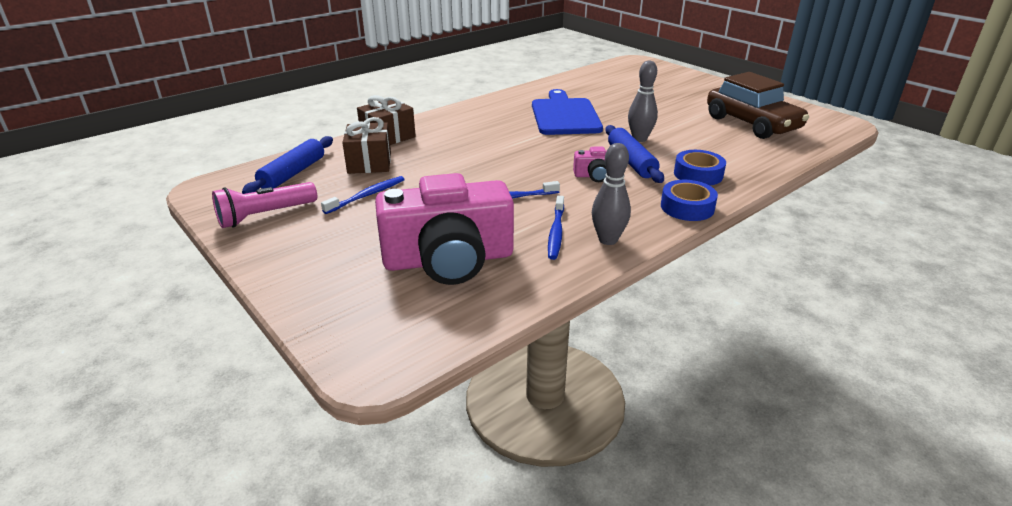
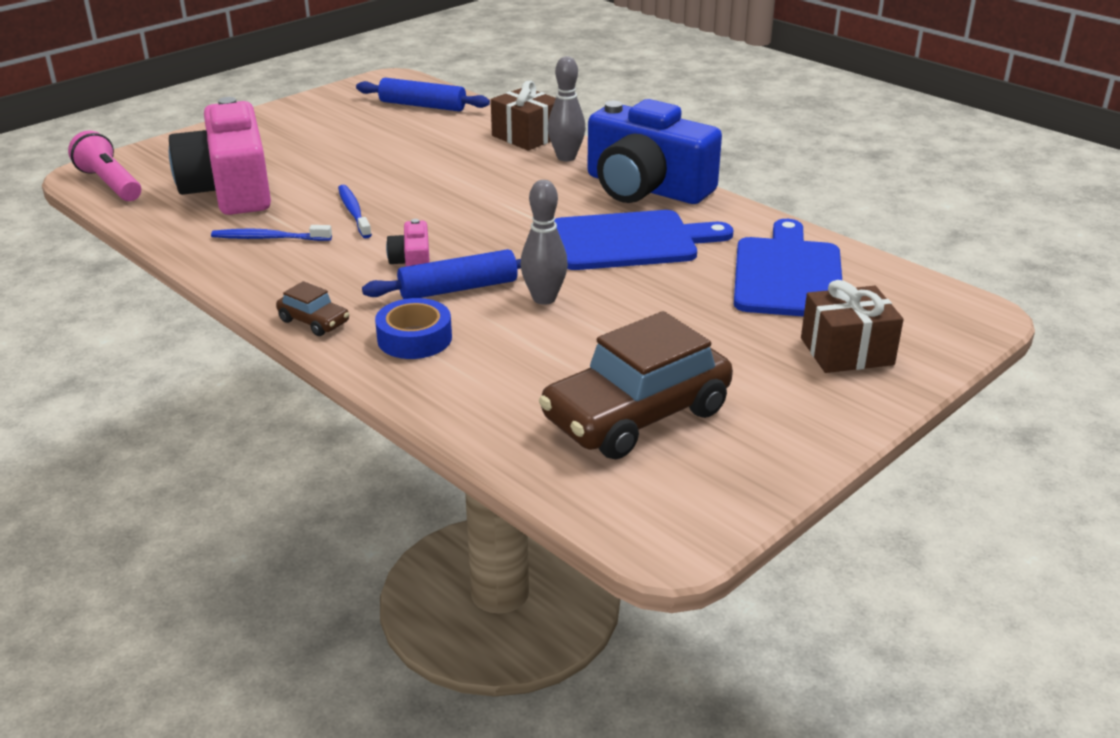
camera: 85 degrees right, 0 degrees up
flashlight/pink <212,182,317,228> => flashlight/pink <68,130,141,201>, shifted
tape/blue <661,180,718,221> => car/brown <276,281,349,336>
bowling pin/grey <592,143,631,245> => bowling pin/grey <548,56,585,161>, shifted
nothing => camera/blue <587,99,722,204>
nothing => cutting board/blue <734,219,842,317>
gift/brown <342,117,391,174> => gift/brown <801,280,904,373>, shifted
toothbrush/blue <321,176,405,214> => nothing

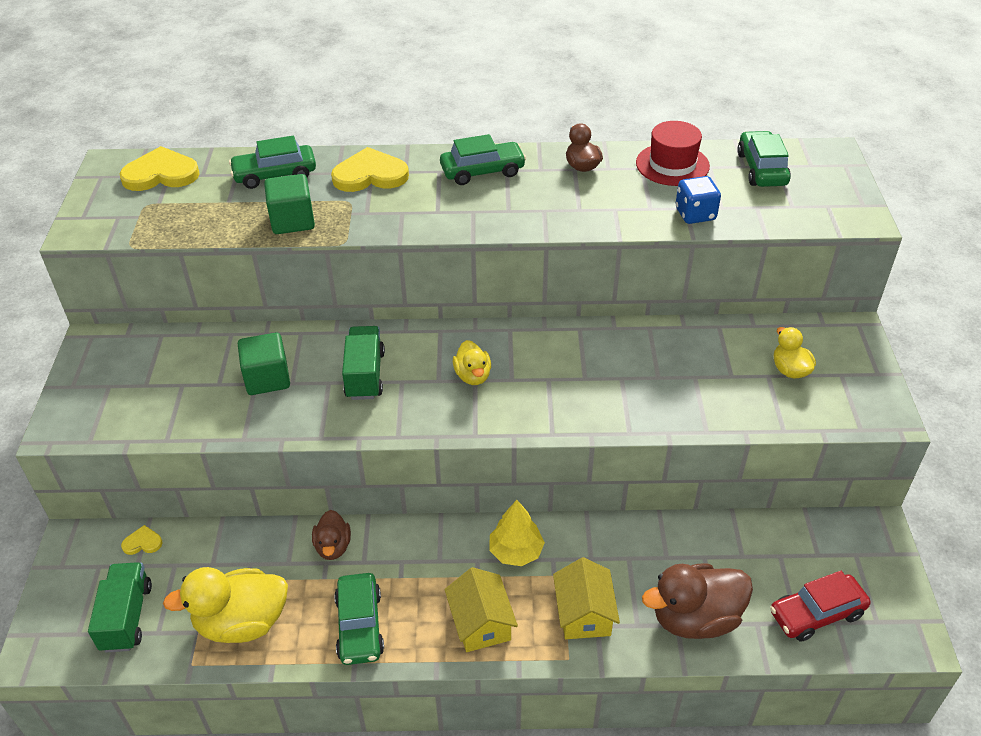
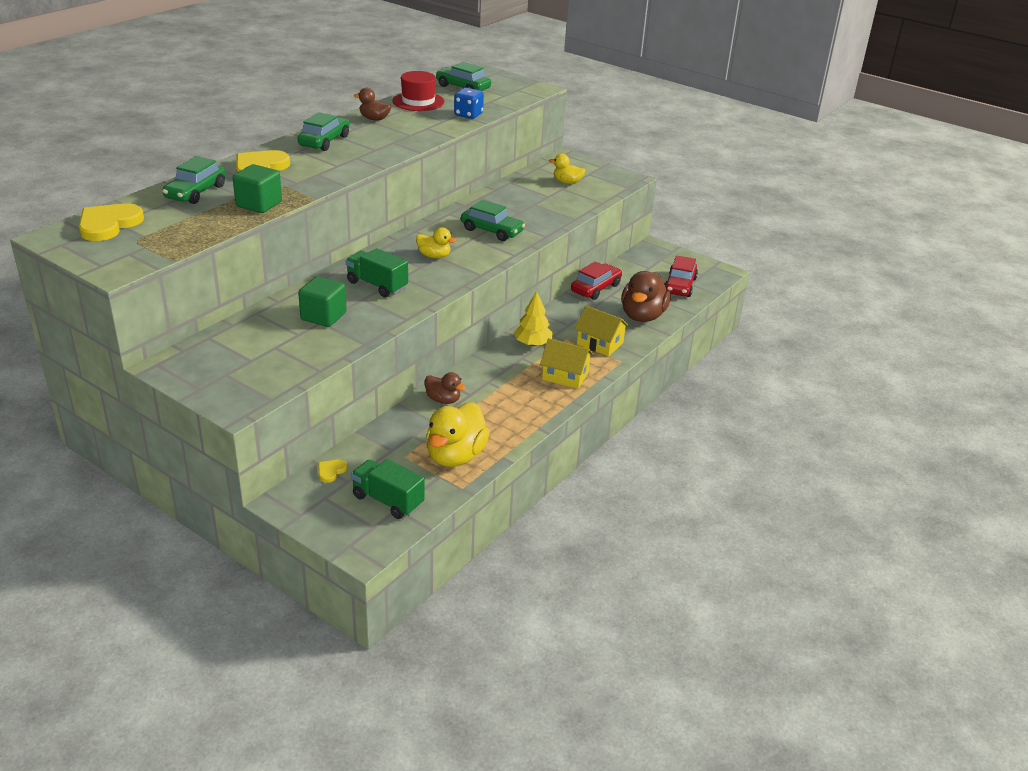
camera: 55 degrees left, 10 degrees down
car/green <334,573,384,665> => car/green <461,200,525,241>, shifted
nothing => car/red <571,261,622,300>

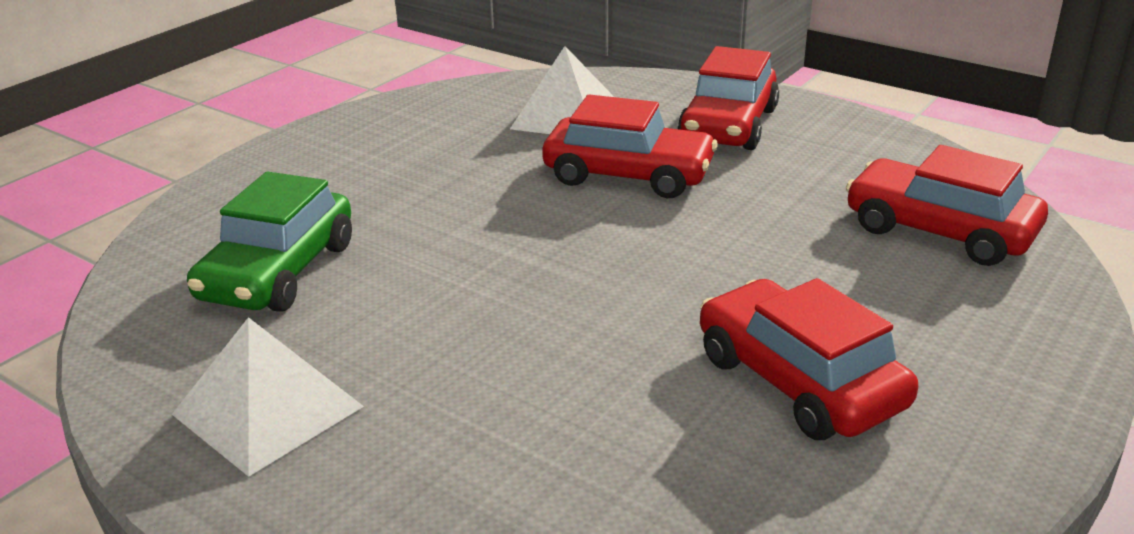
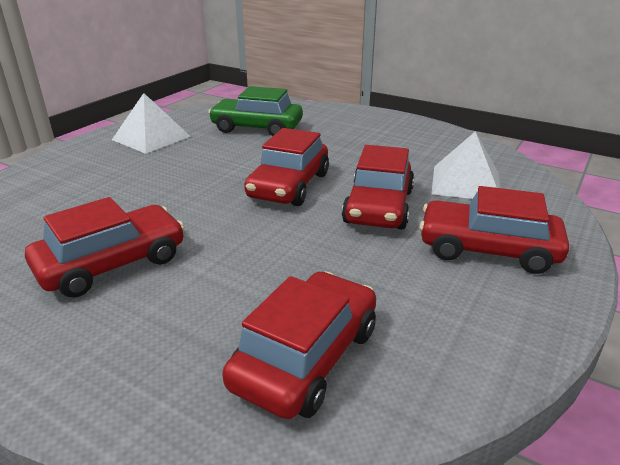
camera: 85 degrees right, 0 degrees up
nothing => car/red <244,128,329,206>

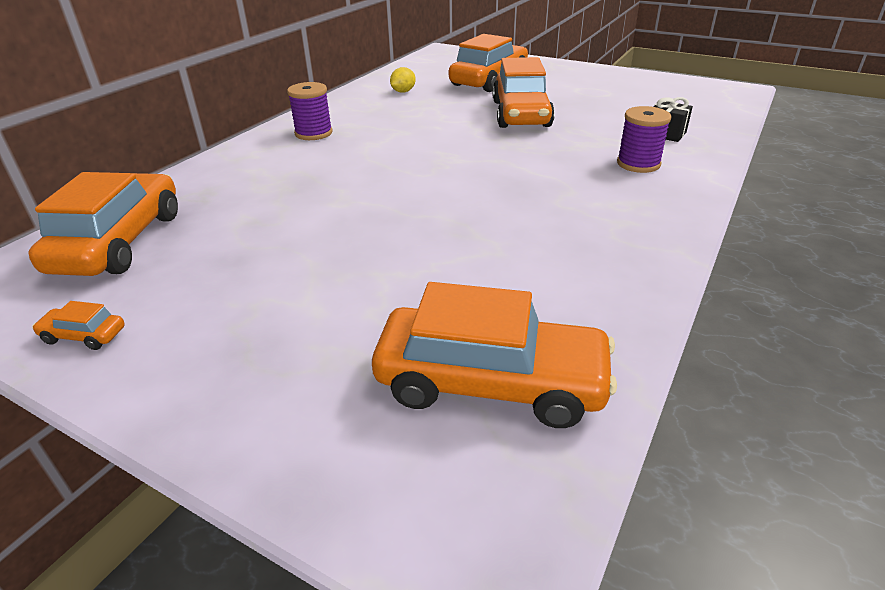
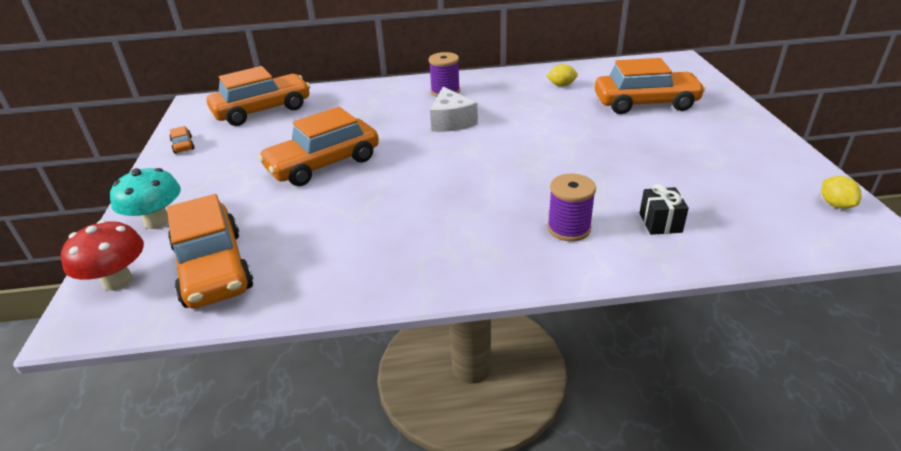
camera: 55 degrees right, 0 degrees up
nothing => mushroom/red <61,220,144,291>
nothing => mushroom/turquoise <110,168,181,229>
car/orange <493,57,555,128> => car/orange <258,107,379,186>, shifted
nothing => cheese/white <430,86,478,132>
nothing => lemon/yellow <821,176,862,209>

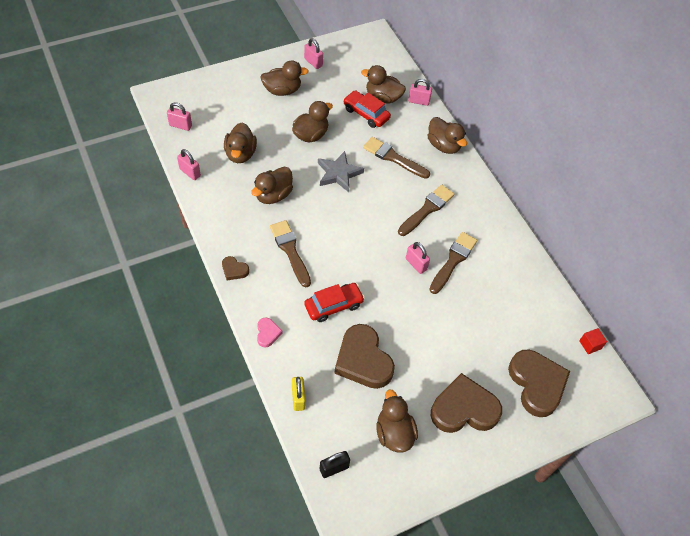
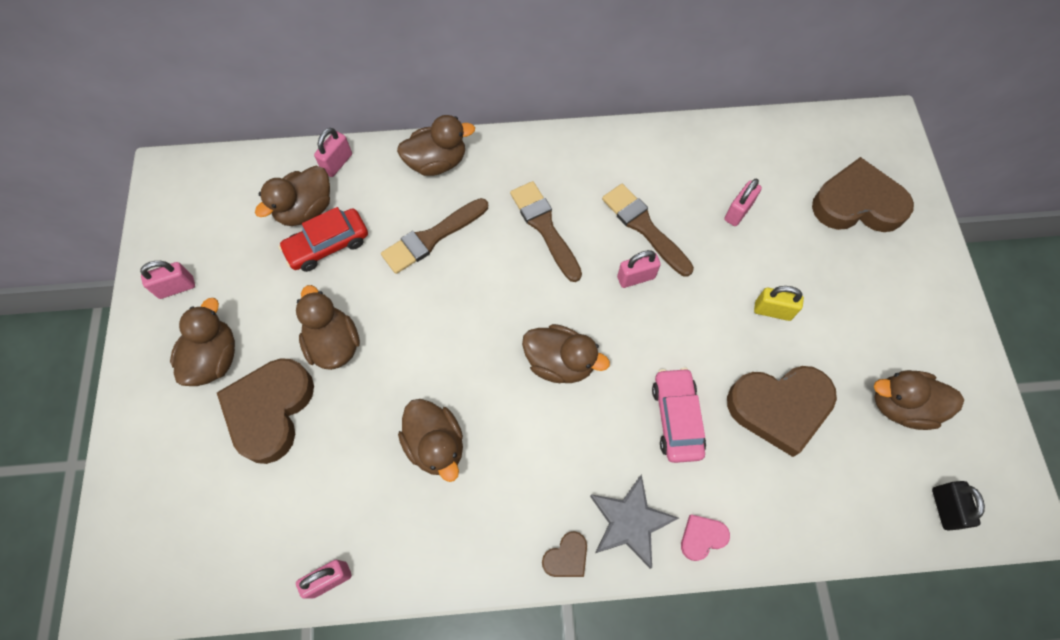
camera: 65 degrees left, 10 degrees up
heart/brown <431,373,502,433> => heart/brown <217,358,314,464>, shifted
duck/brown <224,122,257,163> => duck/brown <522,324,610,383>, shifted
star/grey <318,151,364,192> => star/grey <590,474,679,569>, shifted
car/red <304,283,365,322> => car/pink <652,368,706,463>
heart/pink <257,317,283,348> => heart/pink <681,514,730,561>, 45 degrees counterclockwise
padlock/pink <167,102,192,131> => padlock/pink <724,179,762,226>, shifted
padlock/yellow <292,377,305,411> => padlock/yellow <754,286,804,321>, shifted
brush/brown <270,220,311,287> => nothing
cube/red <579,328,607,354> => nothing

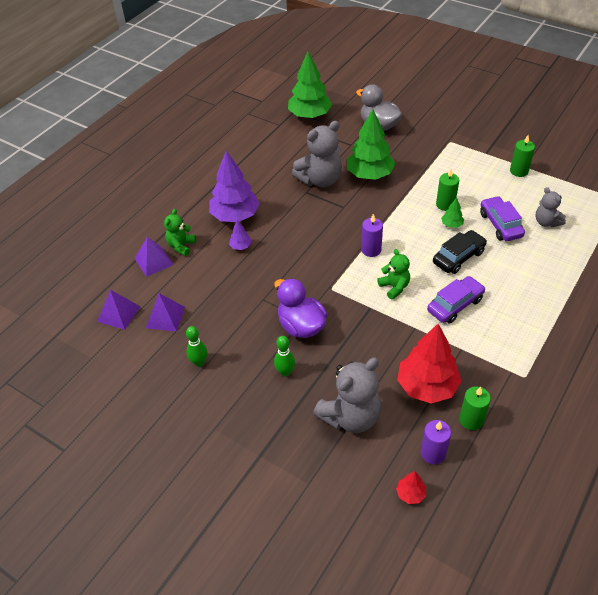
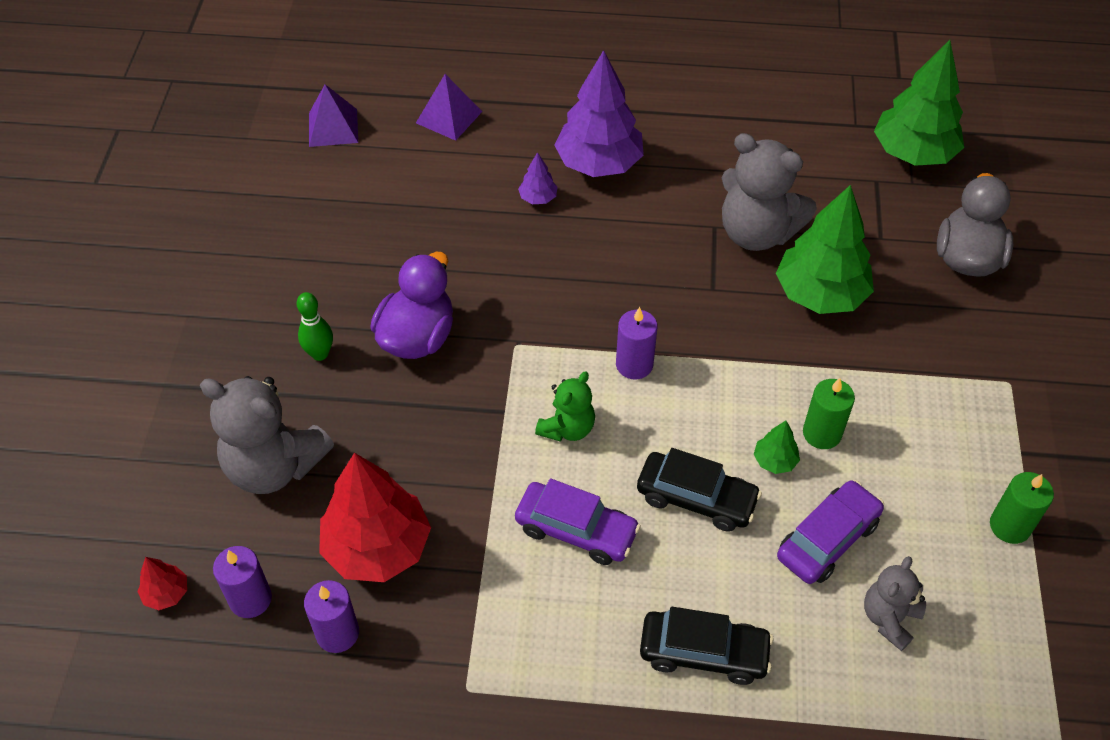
camera: 60 degrees right, 5 degrees up
candle/green <459,386,491,430> => candle/purple <304,580,359,653>
nothing => car/black <640,607,774,685>
pyramid/purple <146,293,185,332> => nothing
teddy bear/green <164,209,196,256> => nothing
bowling pin/green <186,326,207,367> => nothing

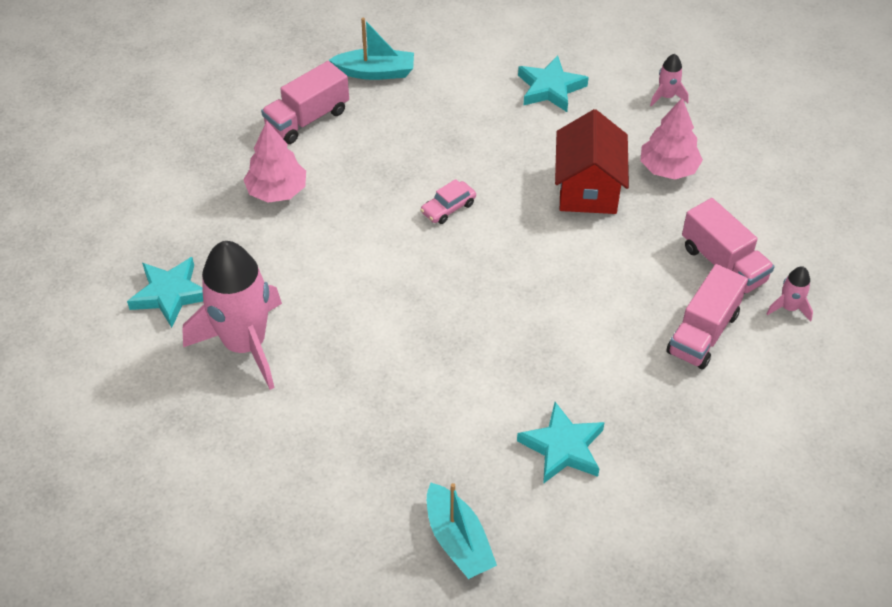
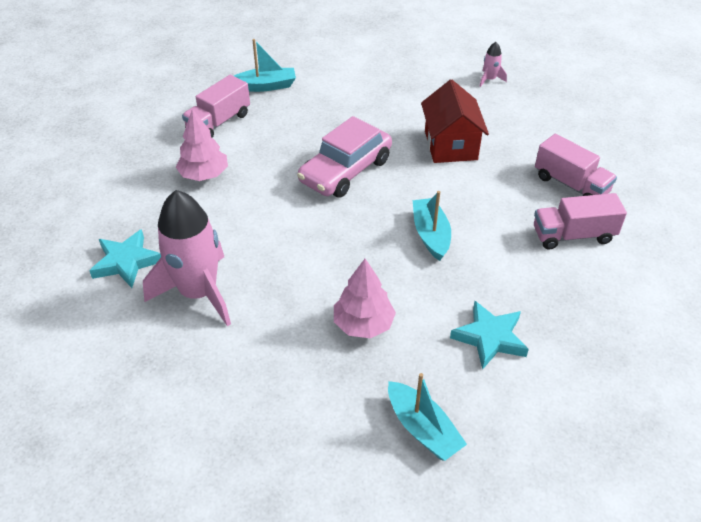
camera: 10 degrees left, 5 degrees down
car/pink <420,179,476,224> => car/pink <297,116,392,198>, x2.25
tree/pink <640,98,703,179> => tree/pink <334,259,396,338>, shifted
nothing => boat/turquoise <413,191,451,261>
truck/pink <666,264,748,370> => truck/pink <534,193,627,250>, 60 degrees clockwise
star/turquoise <518,55,589,112> => nothing
rocket/pink <766,266,813,322> => nothing

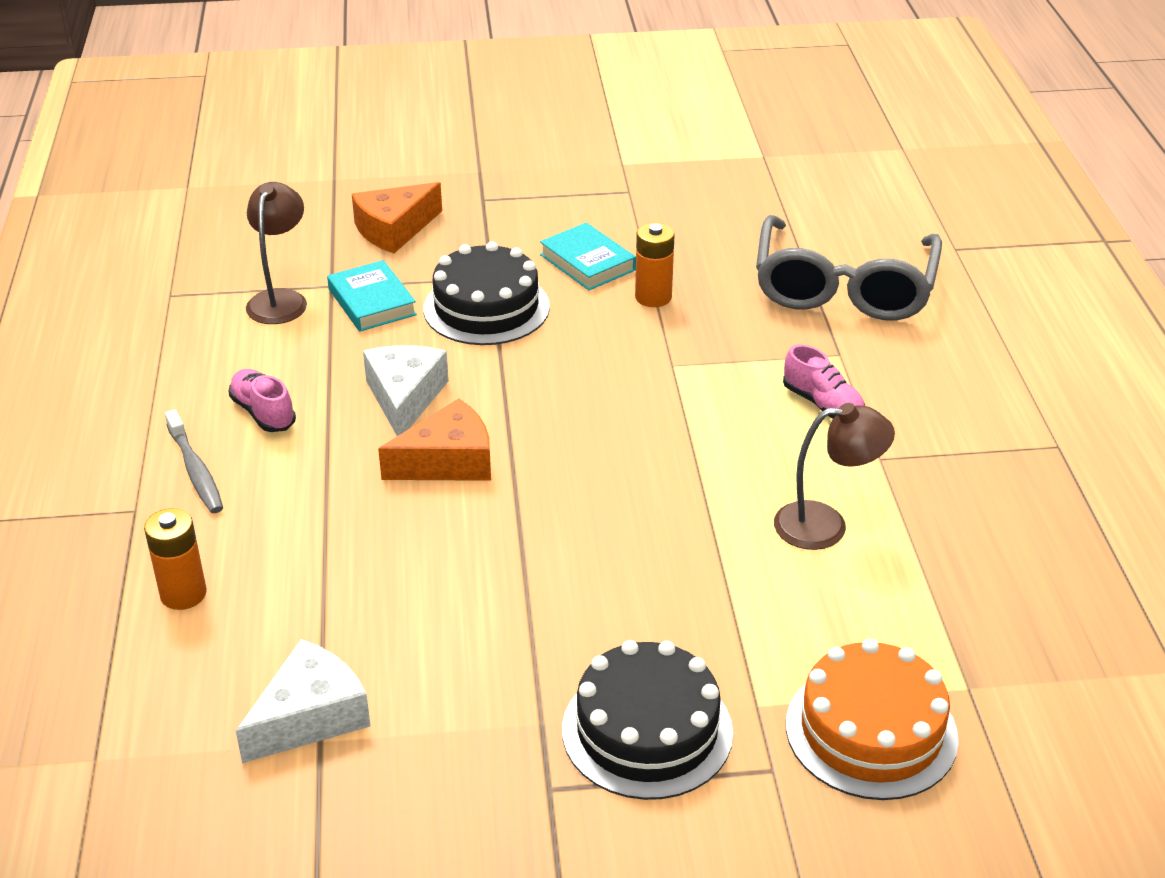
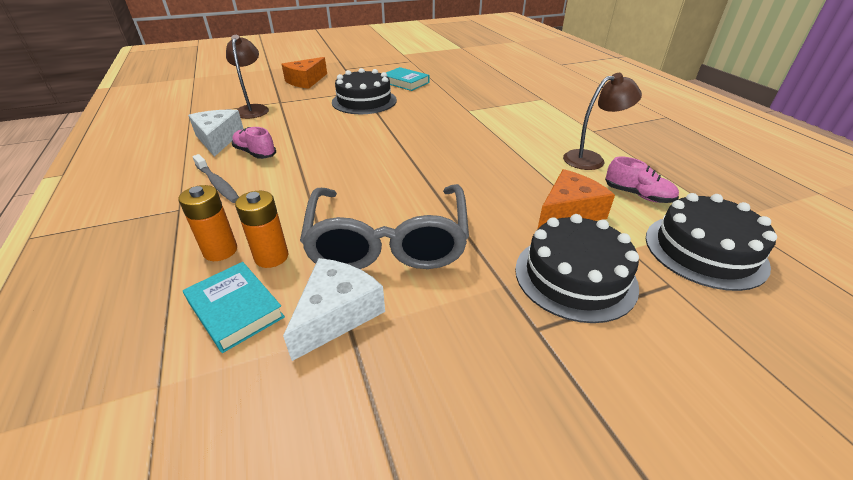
camera: 15 degrees left, 0 degrees up
book/turquoise <327,260,417,332> => book/turquoise <183,262,285,353>, shifted
cheese/white <363,345,449,436> => cheese/white <188,110,244,157>, shifted
battery/orange <635,223,675,307> => battery/orange <235,191,288,268>, shifted
glasses/grey <756,215,942,320> => glasses/grey <300,184,469,269>, shifted
cheese/orange <378,398,491,481> => cheese/orange <538,169,615,228>, shifted
shoe/pink <783,344,865,419> => shoe/pink <605,156,679,203>, shifted
cake/orange <786,639,959,800> => cake/black <646,193,777,291>

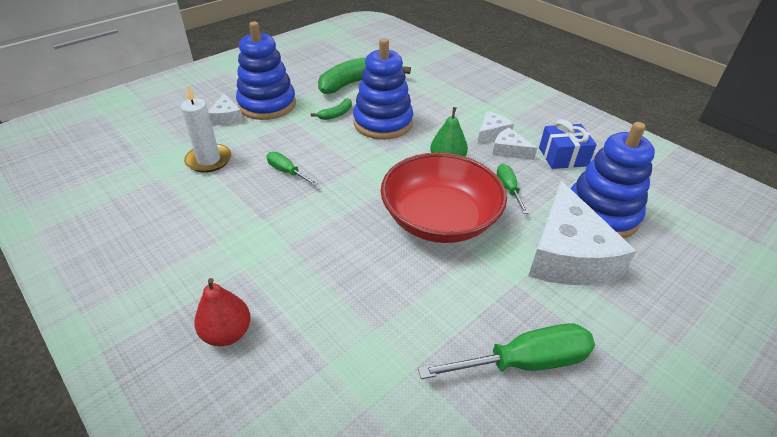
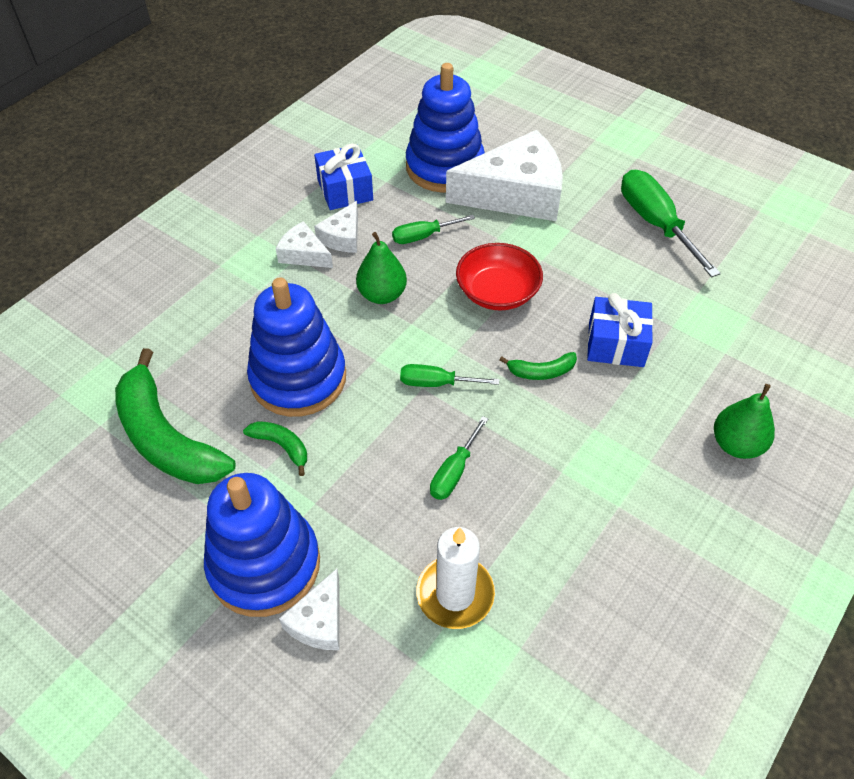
camera: 100 degrees left, 10 degrees up
cheese/white <208,94,243,125> => cheese/white <279,569,340,650>, 135 degrees clockwise
nothing => screwdriver/green <400,364,499,387>
bowl/red <381,153,507,243> => bowl/red <456,243,543,311>, x0.60
nothing => banana/green <499,352,577,380>
nothing => gift/blue <587,293,653,367>
pear/red <195,278,251,346> => pear/green <714,384,775,459>

